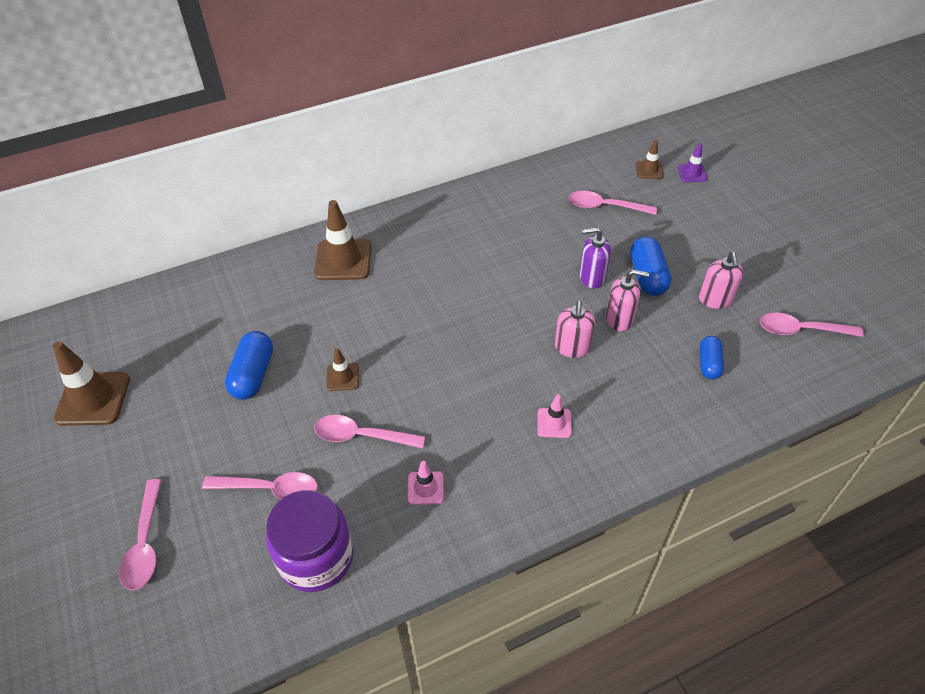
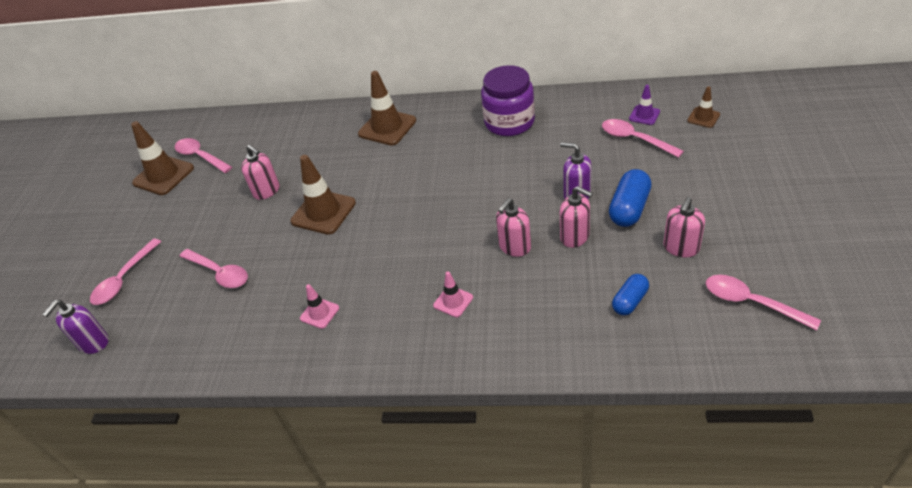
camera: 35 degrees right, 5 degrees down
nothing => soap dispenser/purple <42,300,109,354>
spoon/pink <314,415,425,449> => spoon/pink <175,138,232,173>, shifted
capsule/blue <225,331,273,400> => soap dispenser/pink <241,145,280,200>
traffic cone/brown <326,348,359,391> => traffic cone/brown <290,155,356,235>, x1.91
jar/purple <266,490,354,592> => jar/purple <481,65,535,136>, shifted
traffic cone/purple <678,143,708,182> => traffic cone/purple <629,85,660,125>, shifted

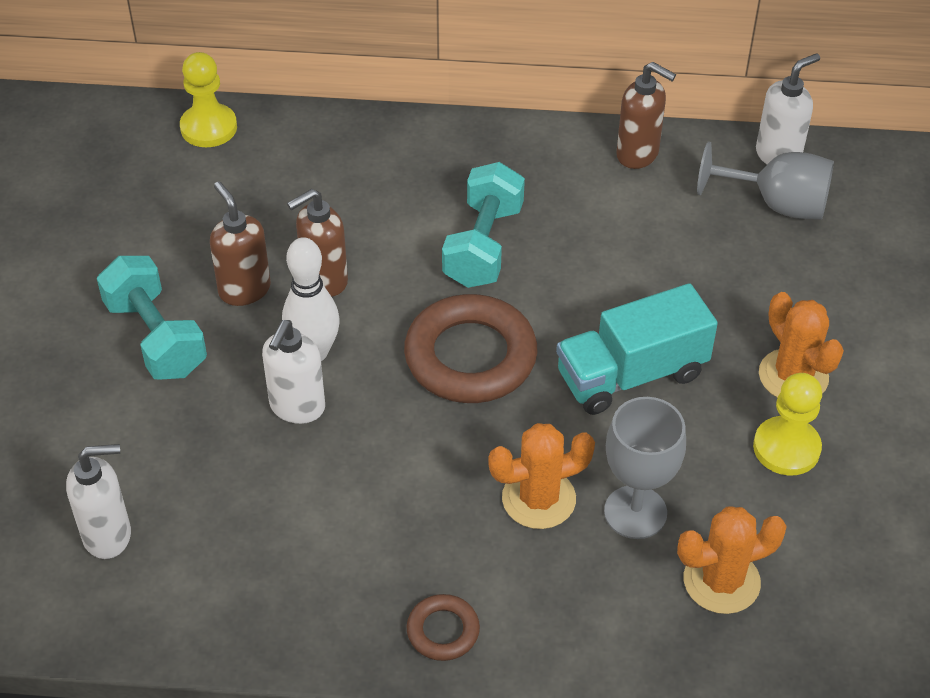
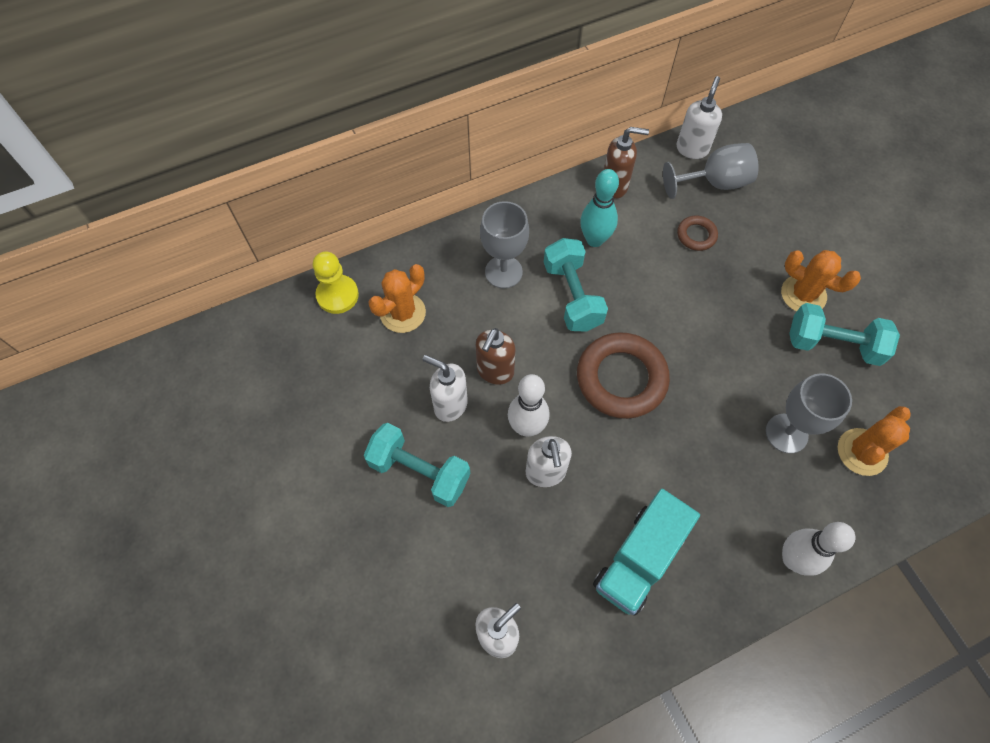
camera: 30 degrees left, 15 degrees up
cactus/orange <488,423,595,529> => cactus/orange <369,264,426,333>, shifted
soap dispenser/brown <210,181,271,306> => soap dispenser/white <422,355,468,422>
nothing => goblet/grey <480,201,529,288>
nothing => bowling pin/turquoise <580,169,619,247>
truck/turquoise <556,283,718,415> => truck/turquoise <593,489,700,615>, shifted
ring/brown <406,594,480,661> => ring/brown <677,216,718,251>, shifted
nothing => bowling pin/white <782,522,855,576>
pawn/yellow <753,373,822,476> => dumbbell/turquoise <789,303,900,366>

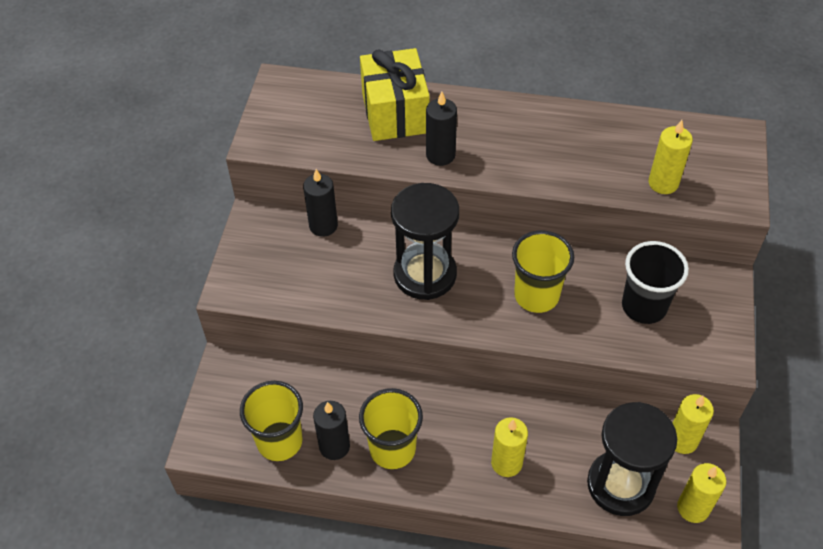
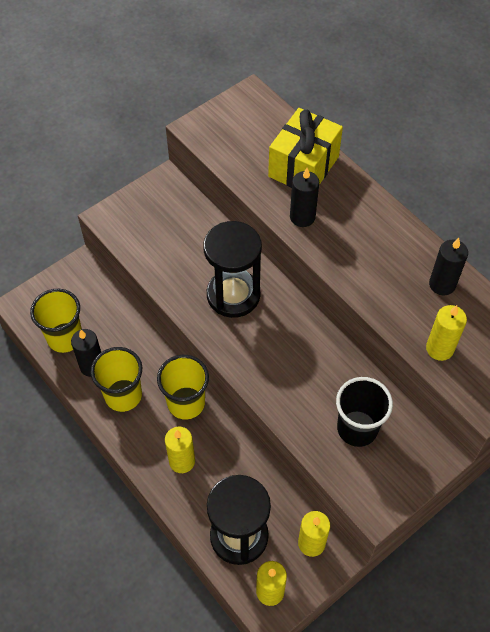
camera: 40 degrees right, 5 degrees up
cup/yellow <512,230,574,313> => cup/yellow <157,355,209,419>, shifted
candle/black <303,169,338,237> => candle/black <429,238,468,296>, shifted

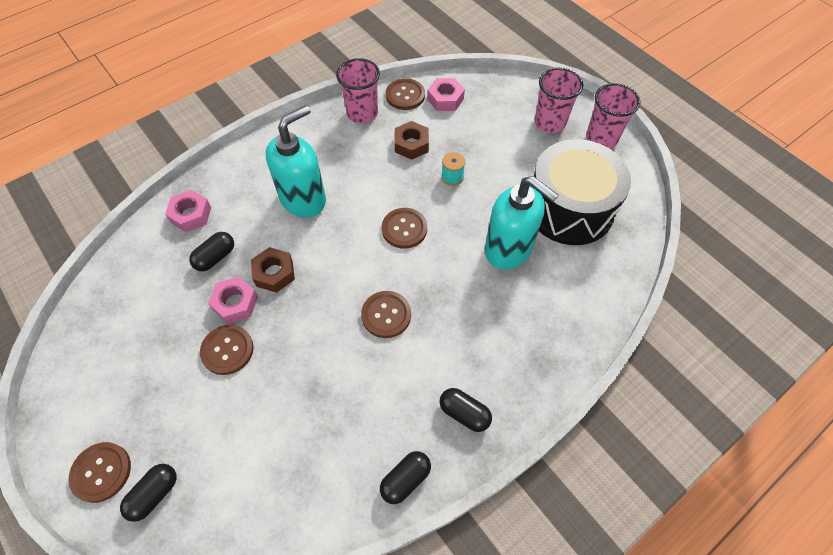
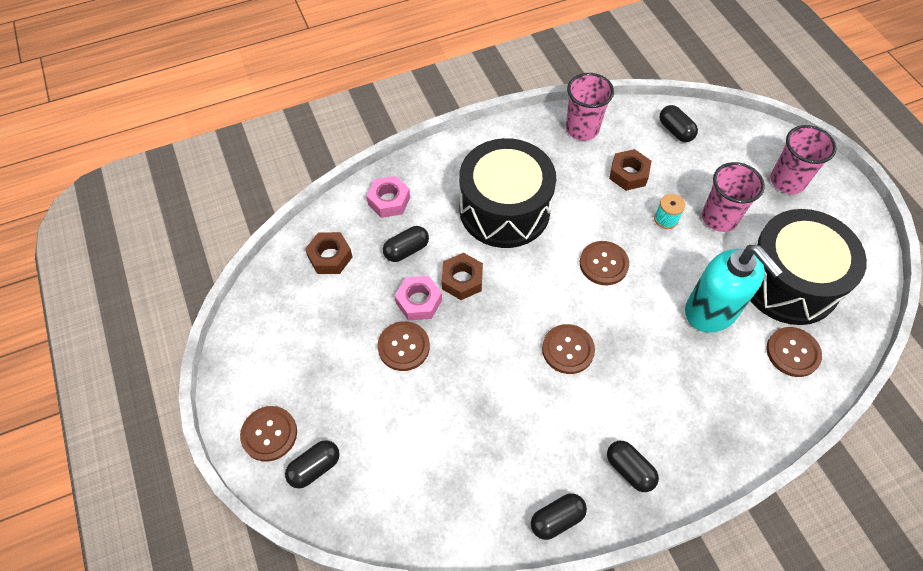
camera: 15 degrees right, 0 degrees up
nothing => nut/brown <305,232,353,274>
soap dispenser/turquoise <266,105,326,218> => drum/black <459,138,556,248>
nut/pink <427,78,465,111> => capsule/black <659,105,698,142>
cup/pink <586,83,641,149> => cup/pink <702,162,765,232>, shifted
button/brown <386,78,425,110> => button/brown <767,327,822,377>, shifted

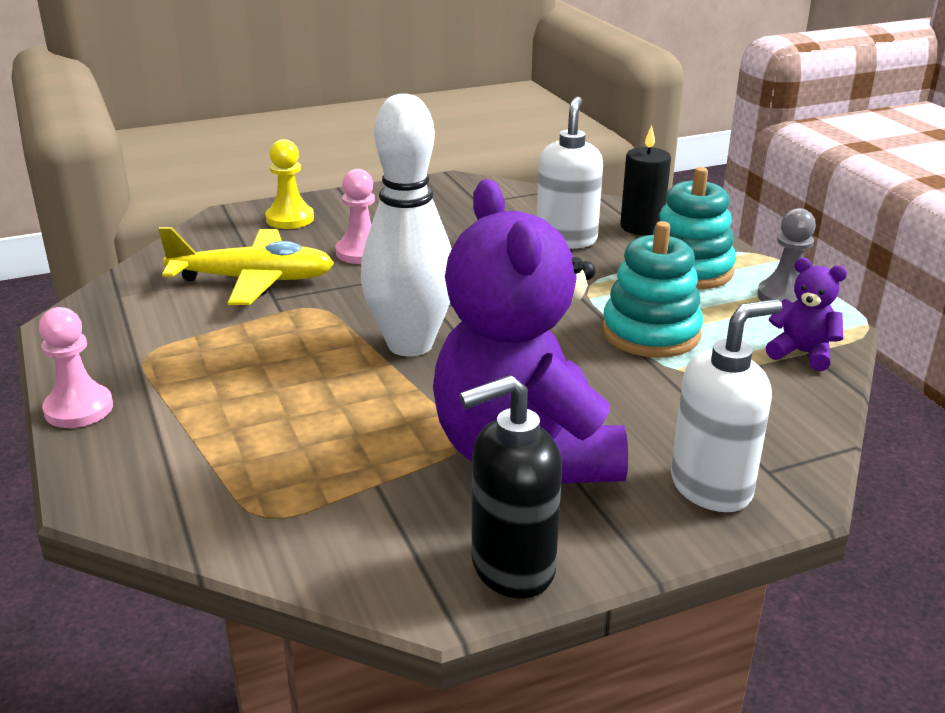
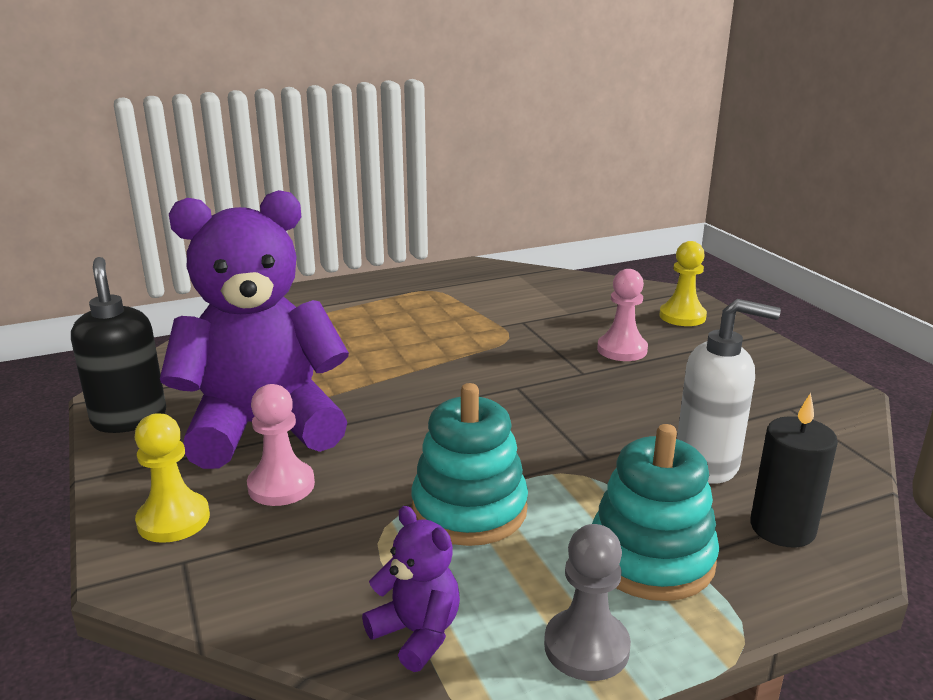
camera: 90 degrees right, 5 degrees down
soap dispenser/white <671,299,783,512> => pawn/yellow <135,413,210,543>
pawn/pink <39,307,113,428> => pawn/pink <247,384,315,506>, shifted
teddy bear/purple <766,258,847,371> => teddy bear/purple <362,506,460,672>, 75 degrees counterclockwise
plane/yellow <158,227,334,305> => nothing
bowling pin/white <361,94,452,357> => nothing

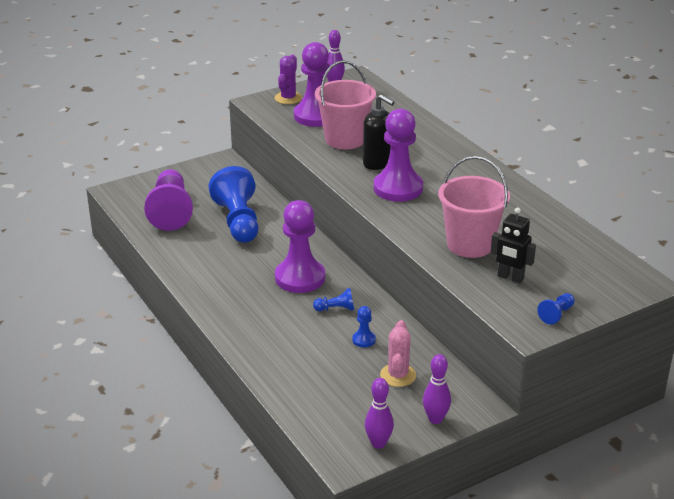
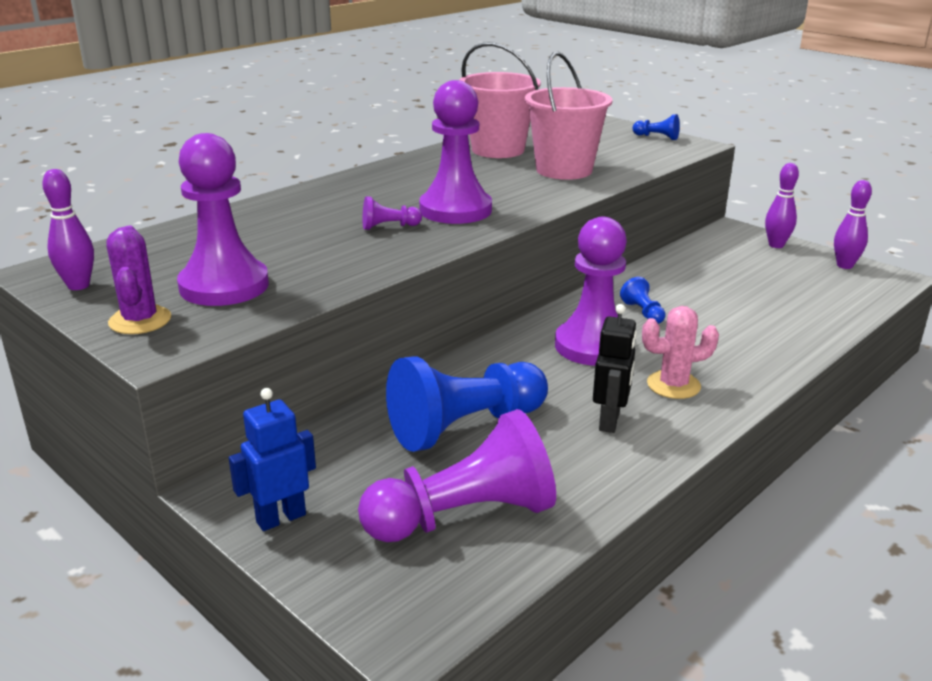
camera: 105 degrees left, 5 degrees down
cactus/purple <275,55,302,104> => cactus/purple <106,226,171,334>, 75 degrees clockwise
nothing => robot/blue <229,388,316,531>
soap dispenser/black <363,94,395,170> => pawn/purple <363,196,422,230>
bucket/pink <315,60,376,149> => bucket/pink <459,42,541,158>, shifted
robot/black <490,207,536,283> => robot/black <593,304,637,433>, shifted
cactus/pink <380,320,416,387> => cactus/pink <642,306,719,399>, shifted
pawn/blue <352,306,376,348> => nothing

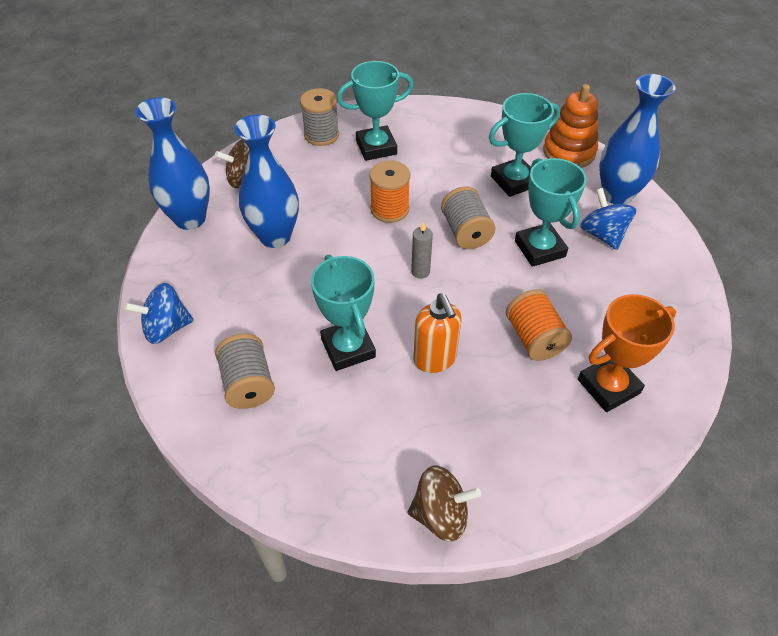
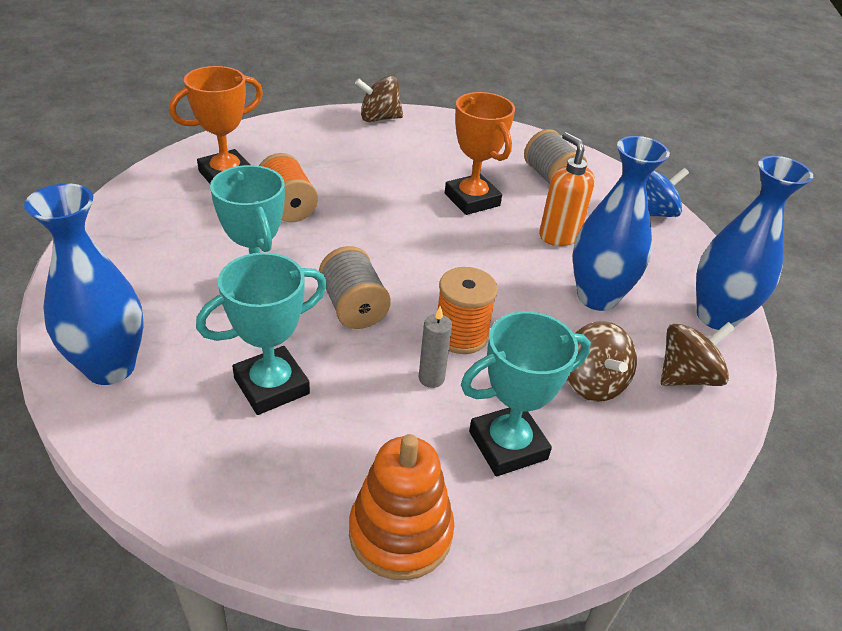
camera: 170 degrees right, 10 degrees down
stacking toy/orange <543,84,598,168> => stacking toy/orange <349,434,454,580>, shifted
candle/grey <411,222,433,279> => candle/grey <419,306,452,388>, shifted
trophy/turquoise <311,254,376,371> => trophy/orange <445,92,515,215>
soap dispenser/orange <413,294,461,373> => soap dispenser/orange <539,132,595,246>, shifted
nothing => spinning top/brown <567,321,637,402>
spool/grey <300,88,339,146> => nothing
spinning top/blue <580,188,636,250> => nothing

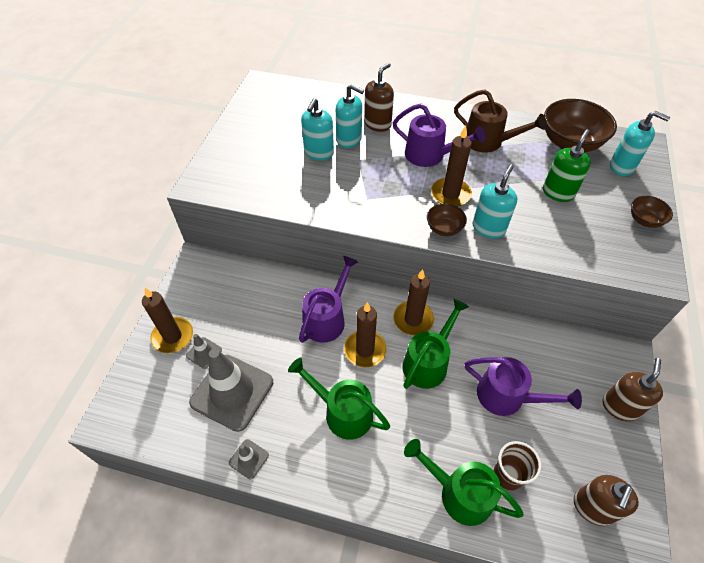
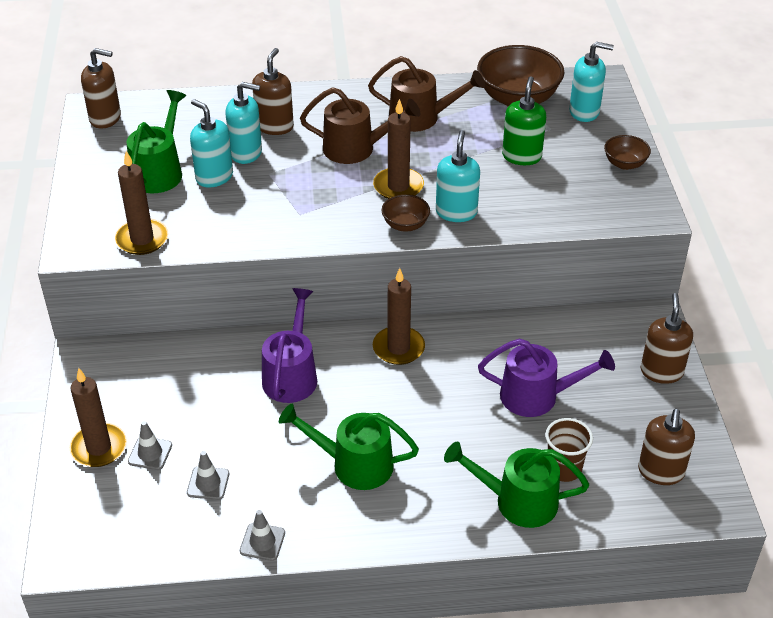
camera: 20 degrees left, 10 degrees down
nothing => soap dispenser/brown <81,48,121,129>
candle/brown <344,302,387,367> => candle/brown <115,151,168,255>, shifted
watering can/green <402,299,469,389> => watering can/green <127,90,186,193>, shifted
traffic cone/grey <189,349,273,432> => traffic cone/grey <187,451,229,500>, x0.44
soap dispenser/turquoise <301,98,334,161> => soap dispenser/turquoise <190,99,233,188>, 135 degrees clockwise
watering can/purple <392,104,486,167> => watering can/brown <300,87,420,164>

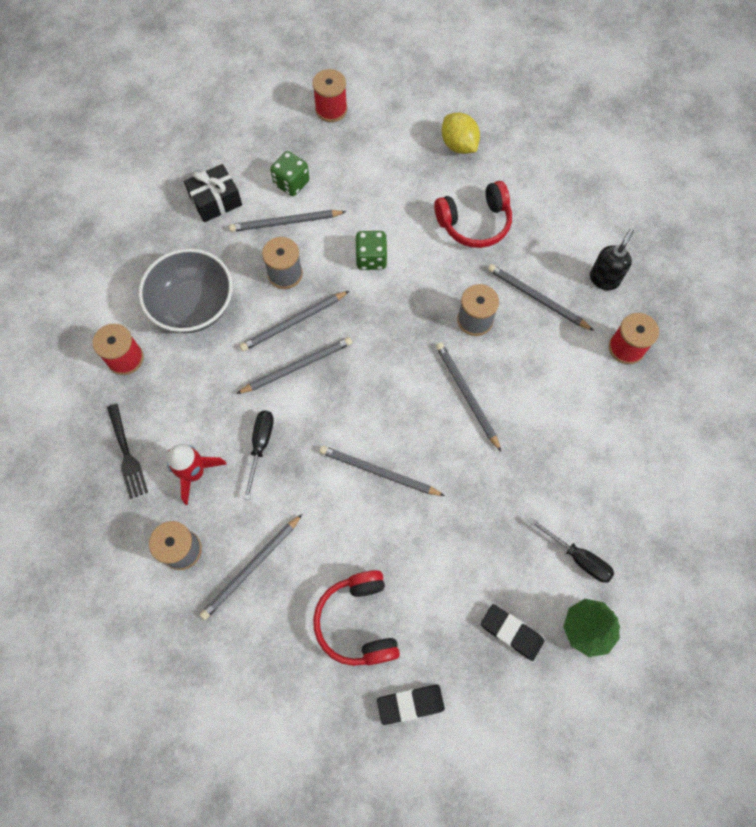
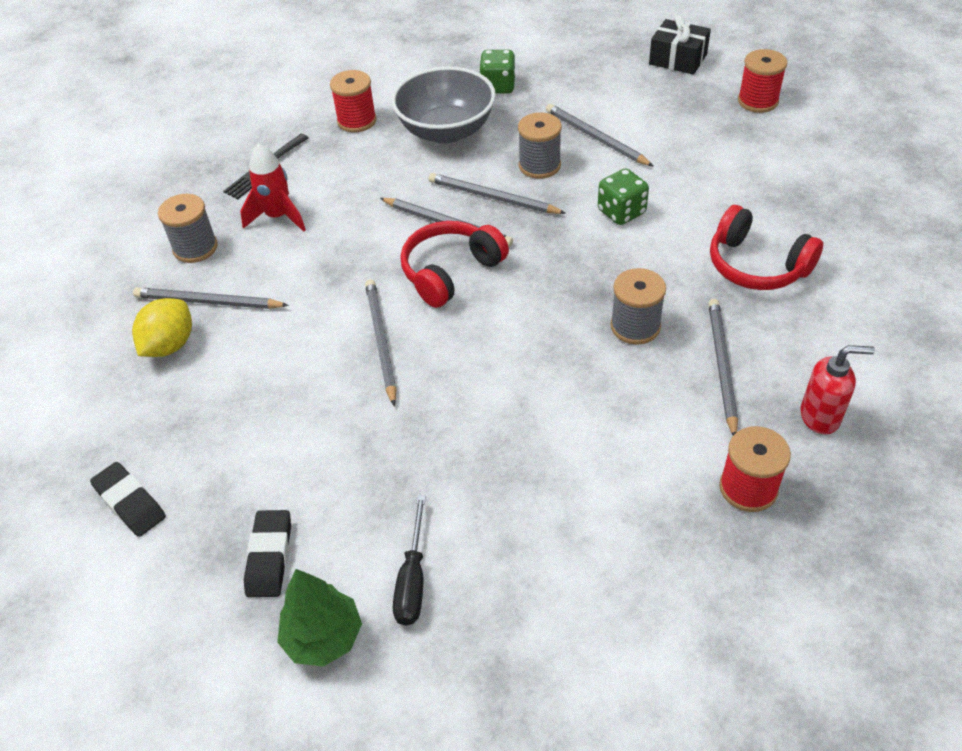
camera: 60 degrees right, 20 degrees down
lemon/yellow <442,113,480,154> => lemon/yellow <132,298,192,357>, shifted
headphones/red <313,570,400,666> => headphones/red <400,221,509,308>, shifted
dice/green <270,151,309,196> => dice/green <479,50,515,94>, shifted
gift/black <184,164,242,222> => gift/black <649,14,711,75>, shifted
soap dispenser/black <590,229,634,291> => soap dispenser/red <800,345,875,434>
screwdriver/black <243,411,274,500> => nothing
pencil/grey <436,343,501,451> => nothing

